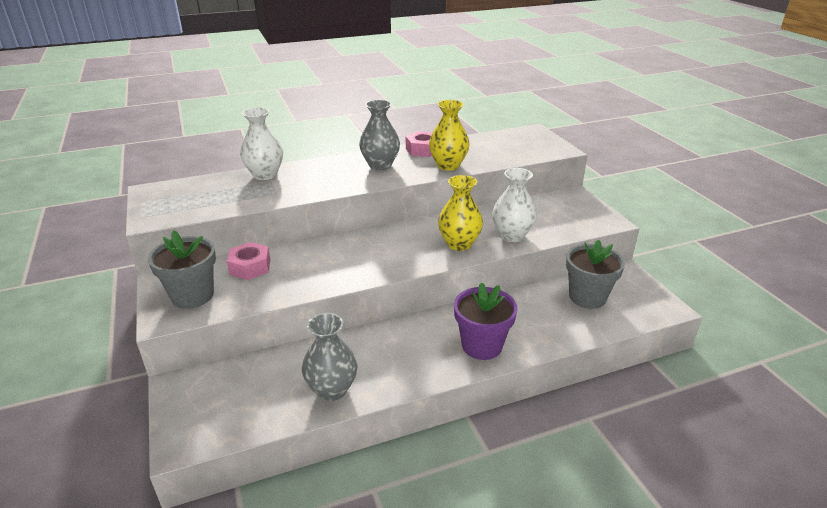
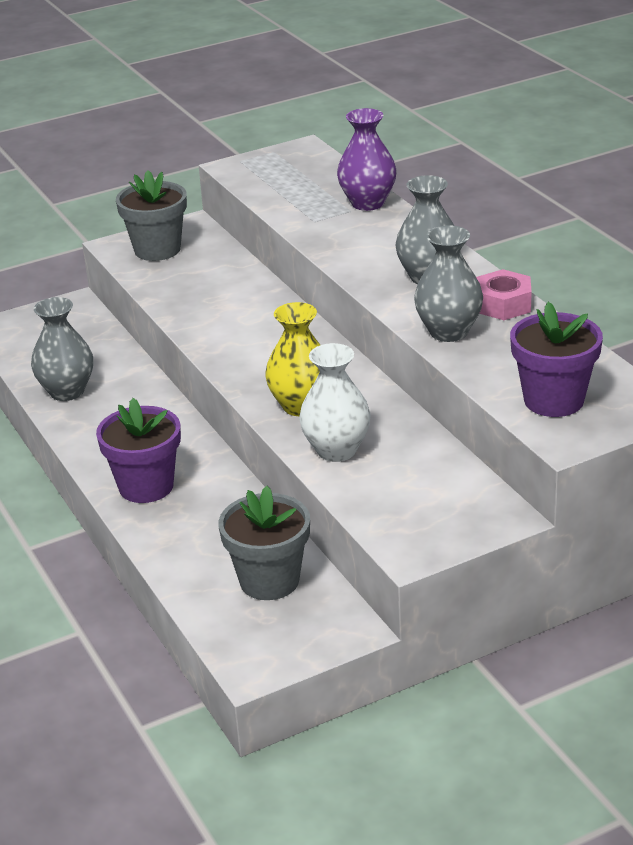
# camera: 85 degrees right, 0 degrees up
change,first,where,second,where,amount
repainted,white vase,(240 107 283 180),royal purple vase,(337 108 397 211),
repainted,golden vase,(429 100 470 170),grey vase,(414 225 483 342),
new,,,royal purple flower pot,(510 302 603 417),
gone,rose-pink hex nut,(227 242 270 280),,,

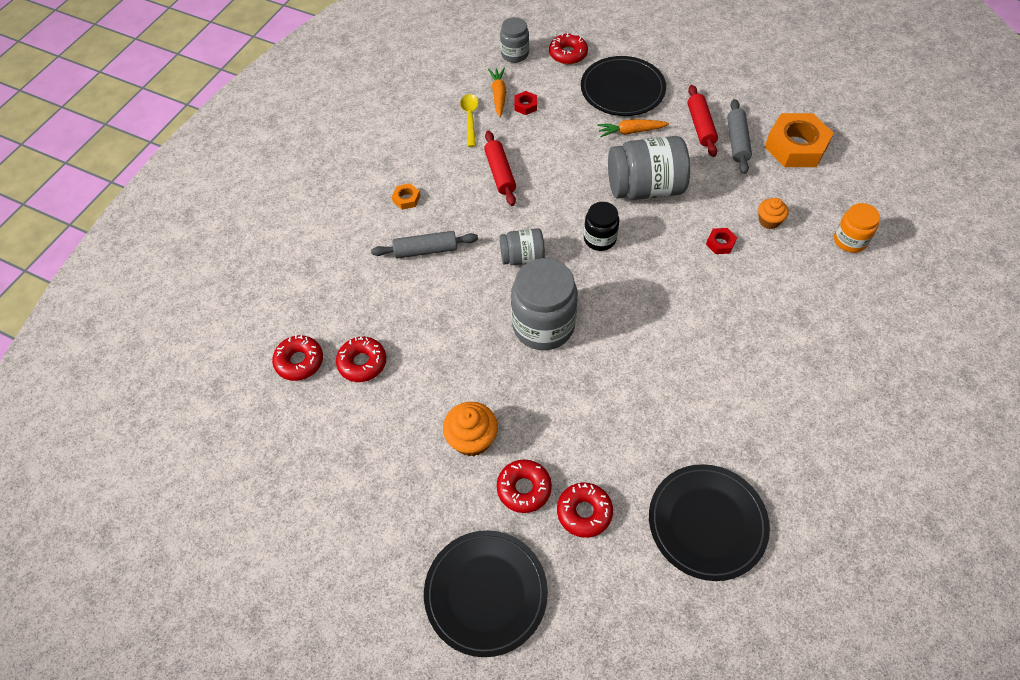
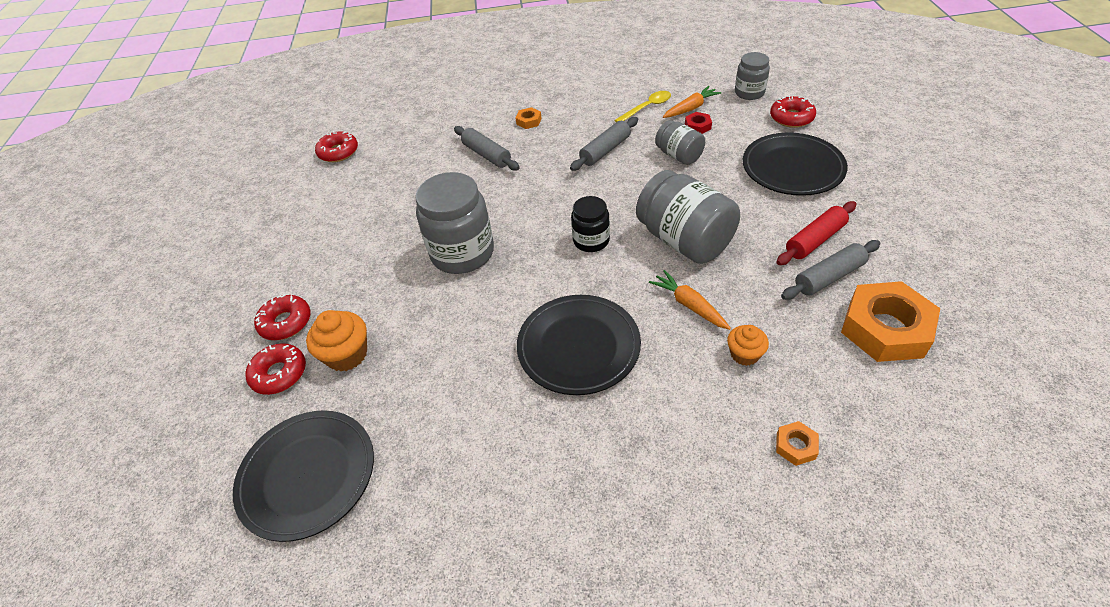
# camera: 60 degrees right, 10 degrees down
change,first,where,second,where,amount
shifted,bright orange cupcake,(443 402 498 456),,(306 310 367 372),
shifted,jet-black dinner plate,(424 530 548 657),,(517 295 641 395),
repainted,red rolling pin,(484 131 516 206),grey rolling pin,(570 117 638 171),
shifted,bright orange carrot,(597 119 669 137),,(649 270 731 330),
shifted,grey jar,(500 228 545 265),,(655 120 705 165),
swapped,bright orange jar,(834 203 880 253),bright orange hex nut,(776 421 819 466),
gone,red glazed donut,(336 337 386 382),,,
gone,red hex nut,(706 228 737 254),,,

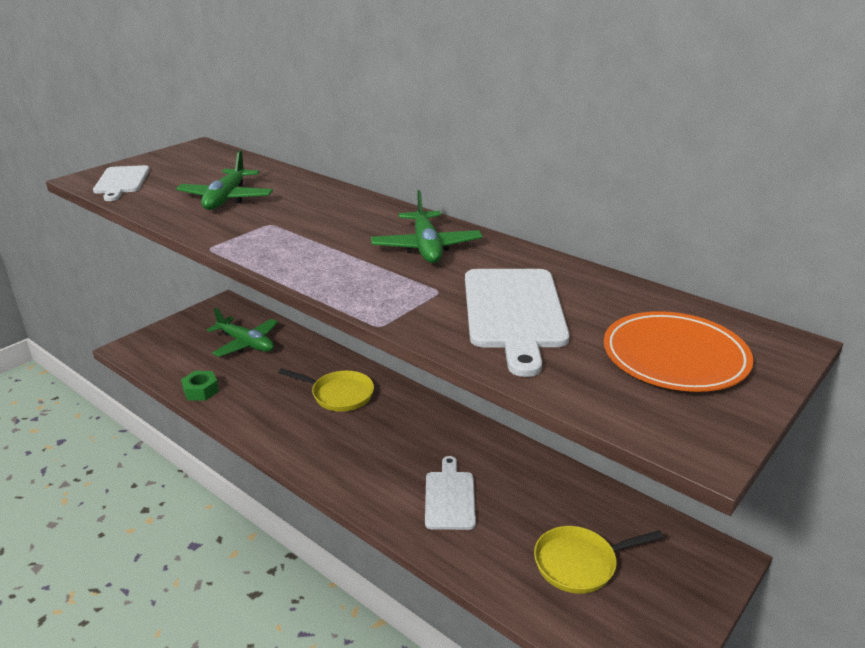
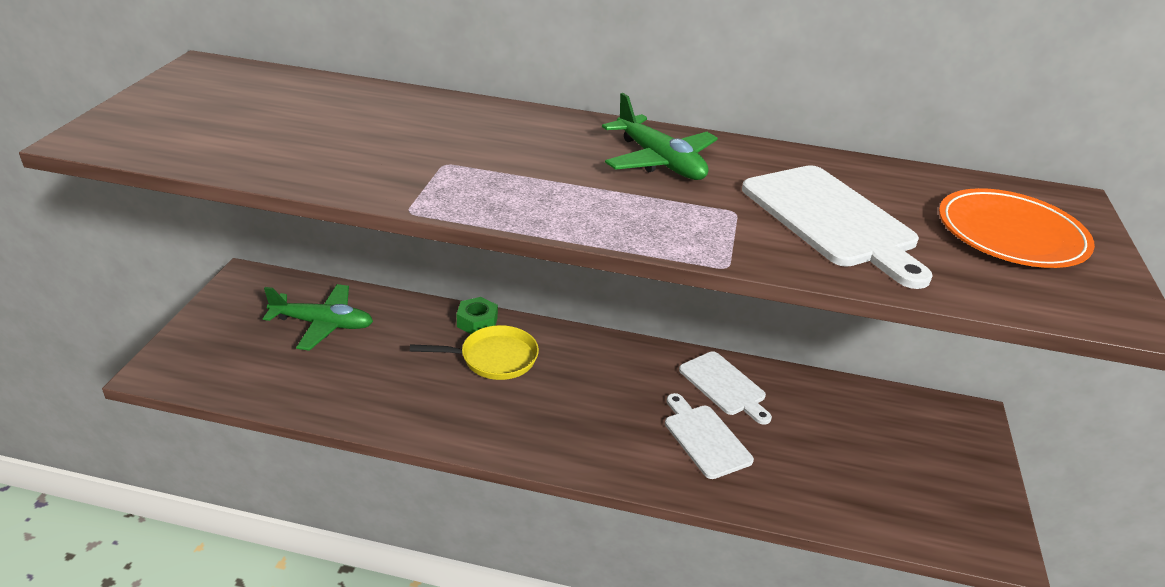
# camera: 30 degrees left, 5 degrees up
change,first,where,second,where,amount
shifted,green hex nut,(181 371 219 401),,(457 297 498 334),
shifted,white bread board,(93 165 150 201),,(679 351 772 425),
gone,green toy plane,(176 150 273 210),,,
gone,golden pan,(534 526 663 594),,,

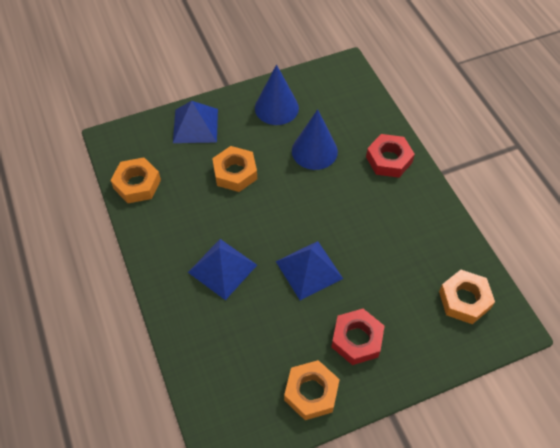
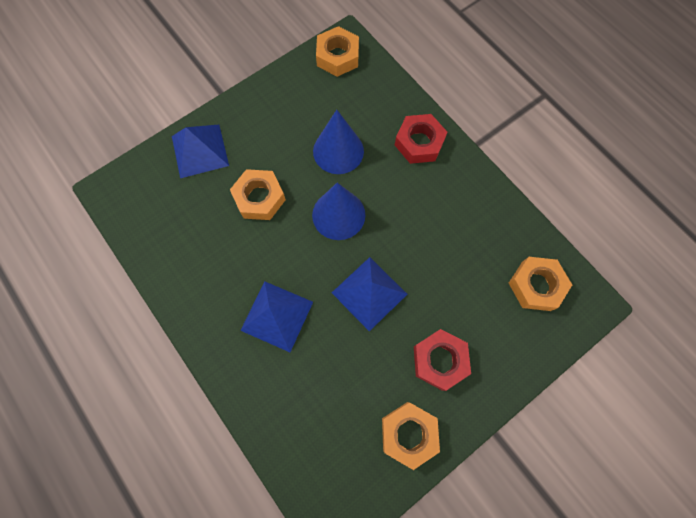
# camera: 15 degrees left, 15 degrees up
change,first,where,second,where,amount
shifted,blue cone shape,(255 64 299 125),,(312 183 365 240),
shifted,bright orange hex nut,(110 157 161 203),,(316 26 359 77),

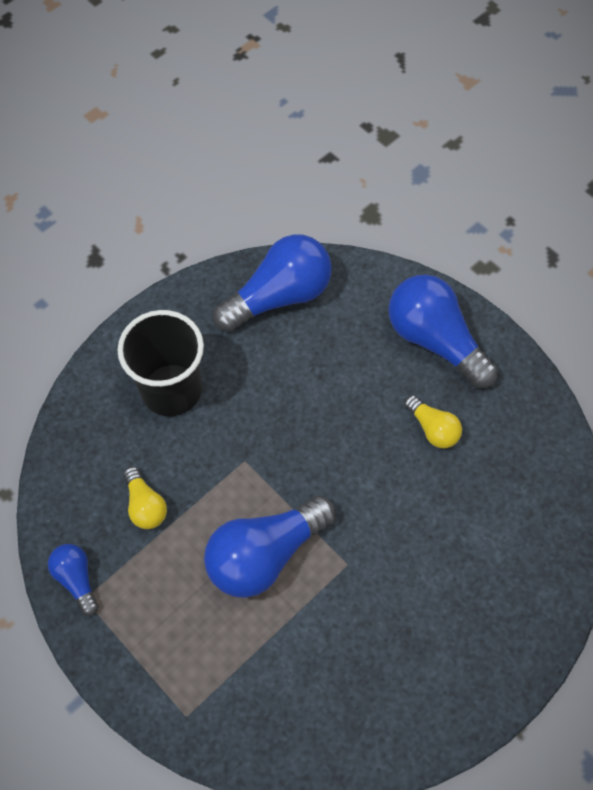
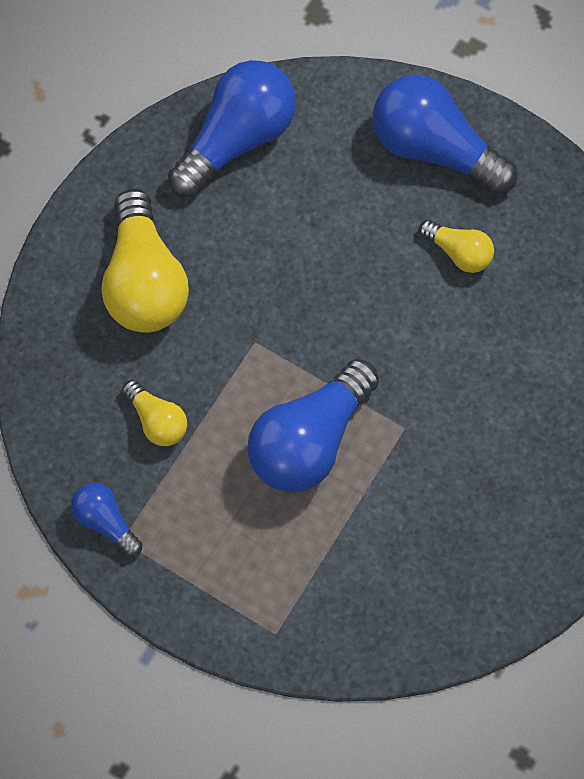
# camera: 15 degrees left, 5 degrees up
change,first,where,second,where,amount
swapped,jet-black beaker,(117 310 204 416),golden lightbulb,(102 189 189 333),

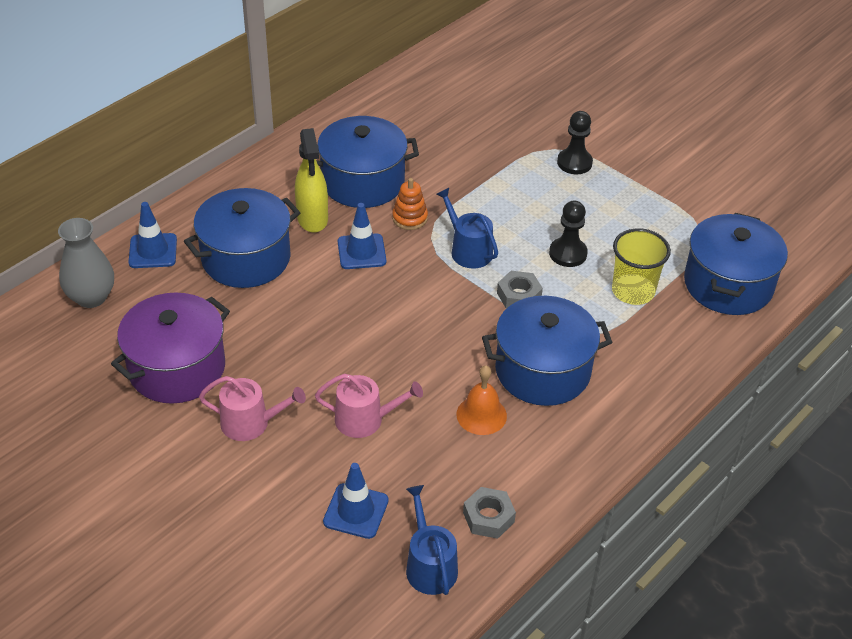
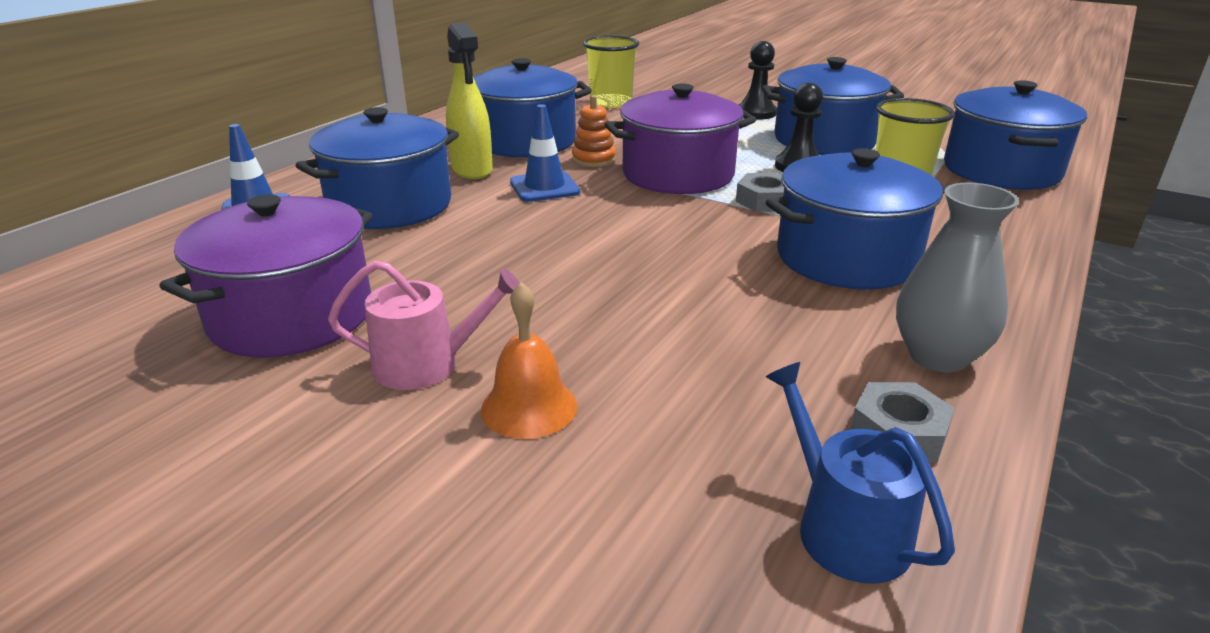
# camera: 10 degrees left, 15 degrees down
change,first,where,second,where,amount
shifted,bright orange bell,(456 365 507 435),,(481 282 577 439),
new,,,golden beaker,(583 36 639 108),
swapped,blue watering pot,(436 188 498 269),royal purple cooking pot,(604 83 756 194),
new,,,blue cooking pot,(762 57 904 155),
shifted,grey vase,(58 218 114 308),,(896 182 1019 373),
gone,rose-pink watering pot,(315 374 423 438),,,
gone,blue traffic cone,(323 463 389 539),,,

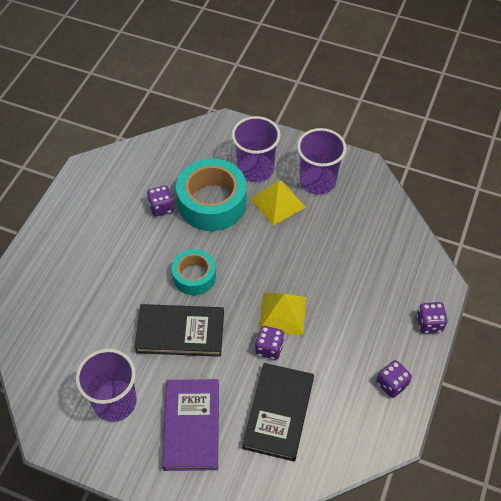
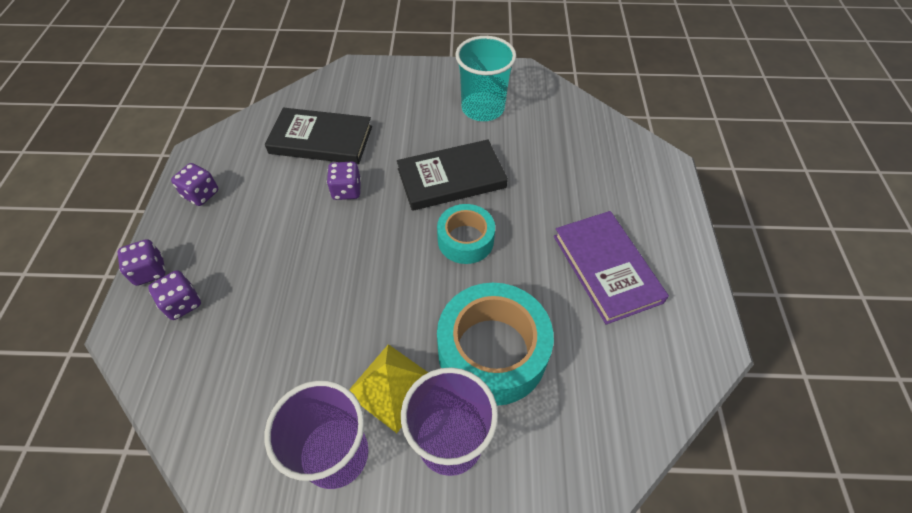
# camera: 160 degrees right, 0 degrees up
change,first,where,second,where,amount
shifted,royal purple game die,(147 186 174 217),,(148 271 201 320),
rotated,jet-black book,(242 363 314 461),,(265 108 372 164),75 degrees counterclockwise
repainted,royal purple beaker,(76 349 137 422),teal beaker,(456 36 516 121),
shifted,royal purple book,(162 379 219 471),,(554 211 669 325),
gone,golden pyramid shape,(259 293 307 336),,,

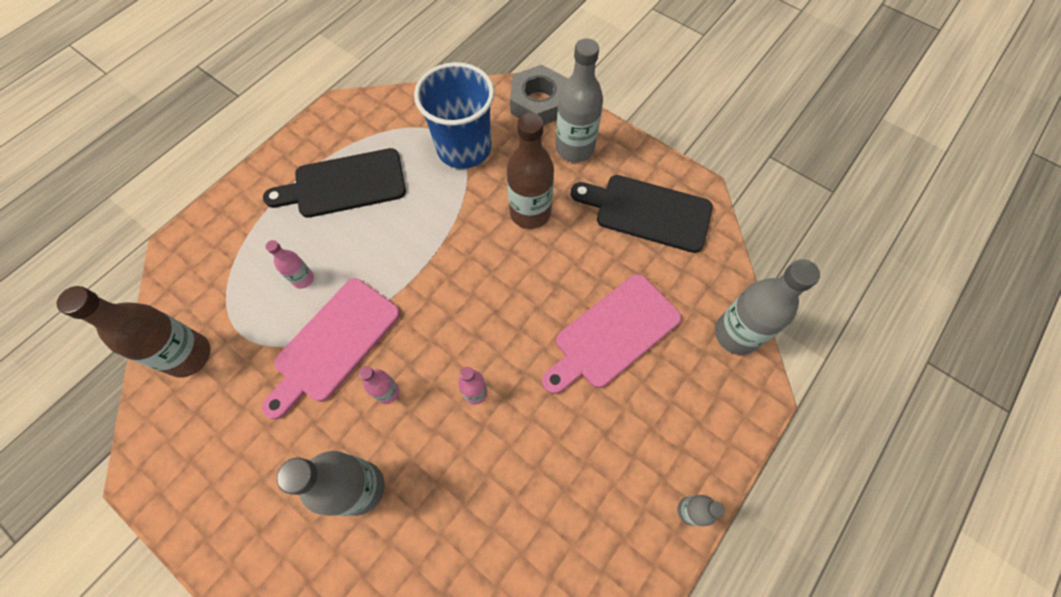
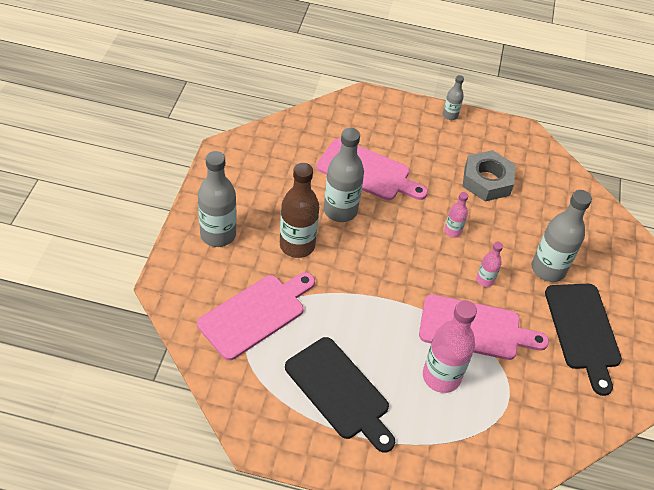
# camera: 120 degrees left, 15 degrees down
change,first,where,second,where,amount
swapped,blue beaker,(414 62 495 169),rose-pink bread board,(197 272 315 360),
shifted,grey bottle,(715 259 820 355),,(324 128 364 222),
scaled,rose-pink bottle,(266 240 314 289),,(423 300 477 393),x1.96
shifted,grey hex nut,(510 65 568 125),,(462 150 516 202),
shifted,jet-black bread board,(570 175 713 253),,(545 284 622 396),
gone,brown bottle,(57 286 210 378),,,

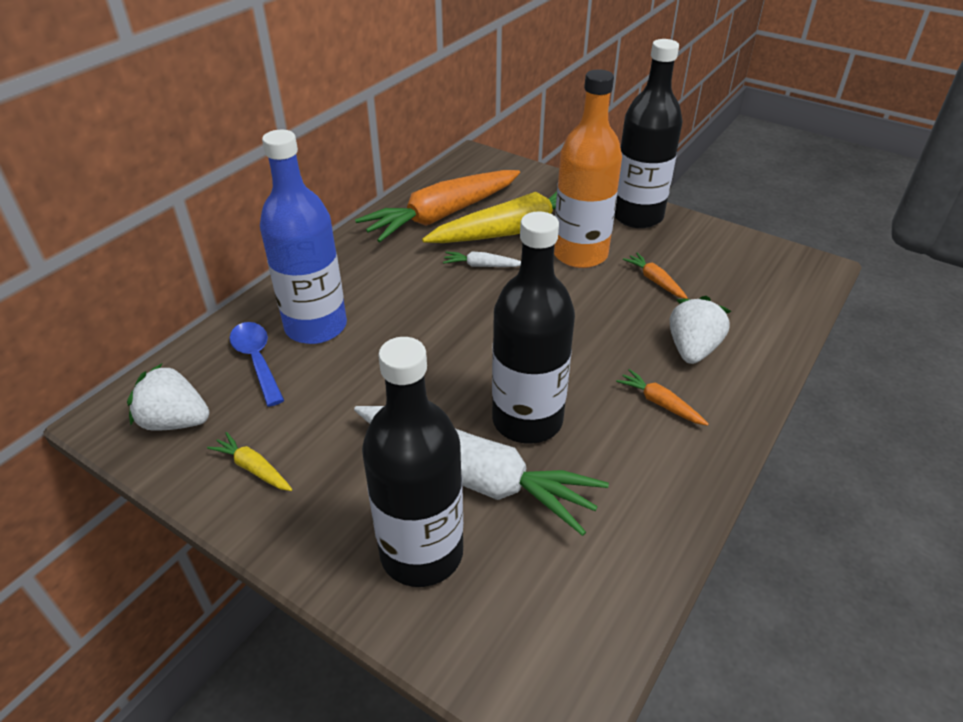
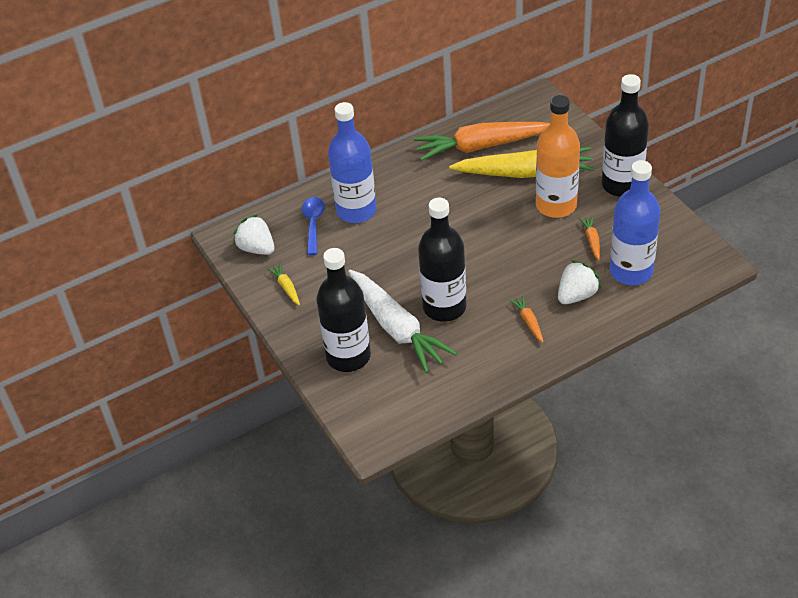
# camera: 30 degrees right, 5 degrees up
change,first,where,second,where,amount
new,,,blue bottle,(610 160 660 285),
gone,white carrot,(443 251 521 267),,,

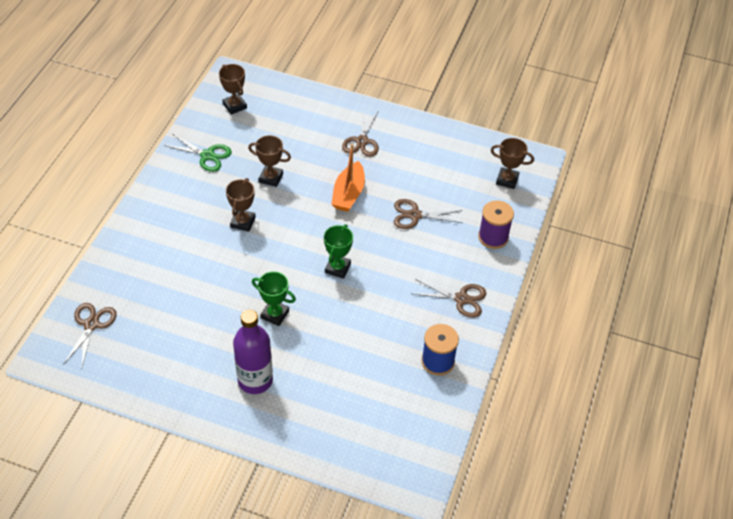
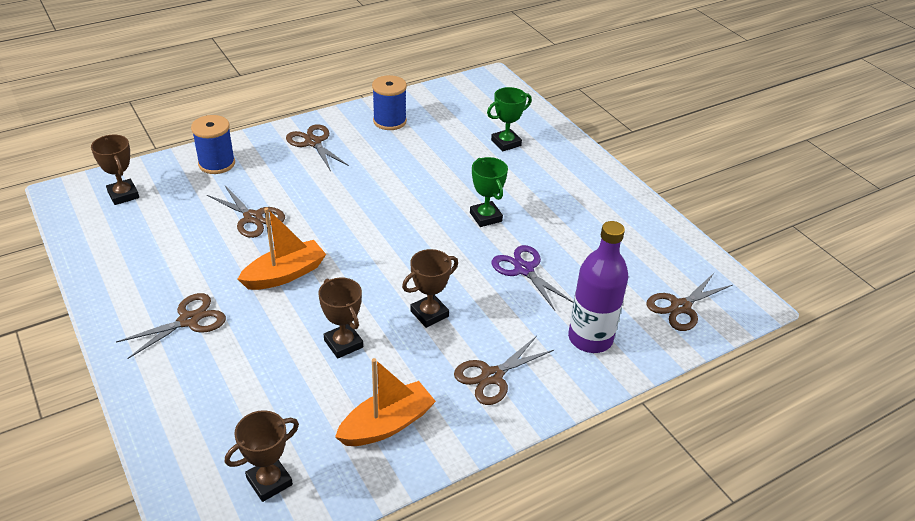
# camera: 140 degrees left, 10 degrees down
change,first,where,second,where,amount
repainted,royal purple spool,(478 200 514 249),blue spool,(191 115 235 174),
rotated,brown award cup,(219 64 247 115),,(225 410 299 502),45 degrees clockwise
swapped,green pair of scissors,(164 135 232 172),bright orange toy boat,(335 358 436 446),
new,,,brown pair of scissors,(454 336 554 405),
shifted,green award cup,(324 224 353 279),,(487 87 532 151),
new,,,royal purple pair of scissors,(491 245 573 310),
shifted,royal purple bottle,(233 310 273 394),,(568 221 628 353),

